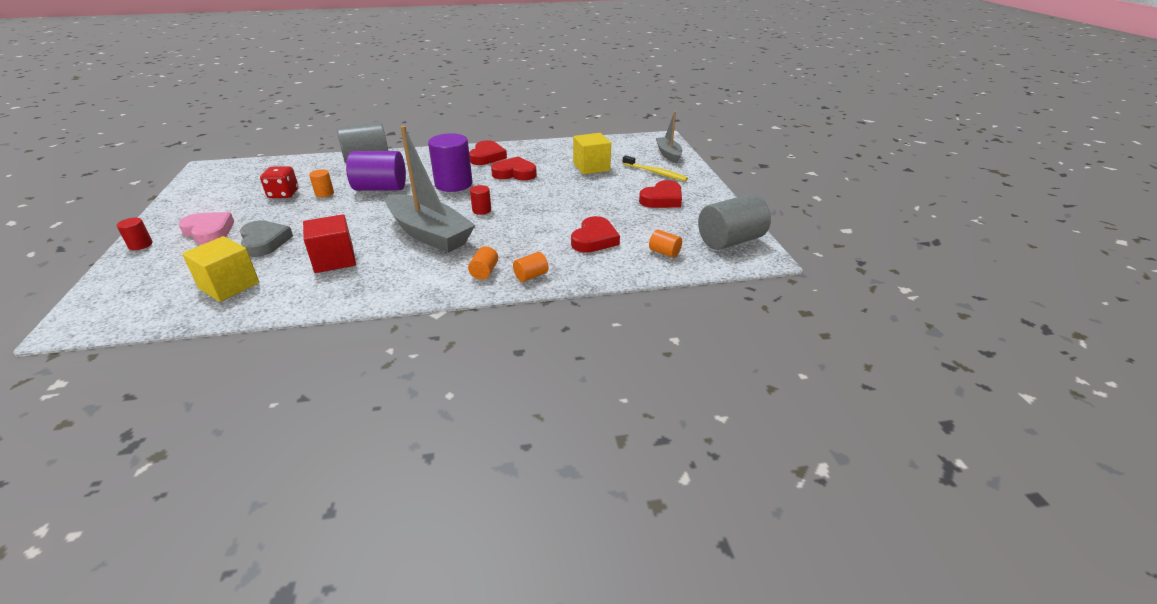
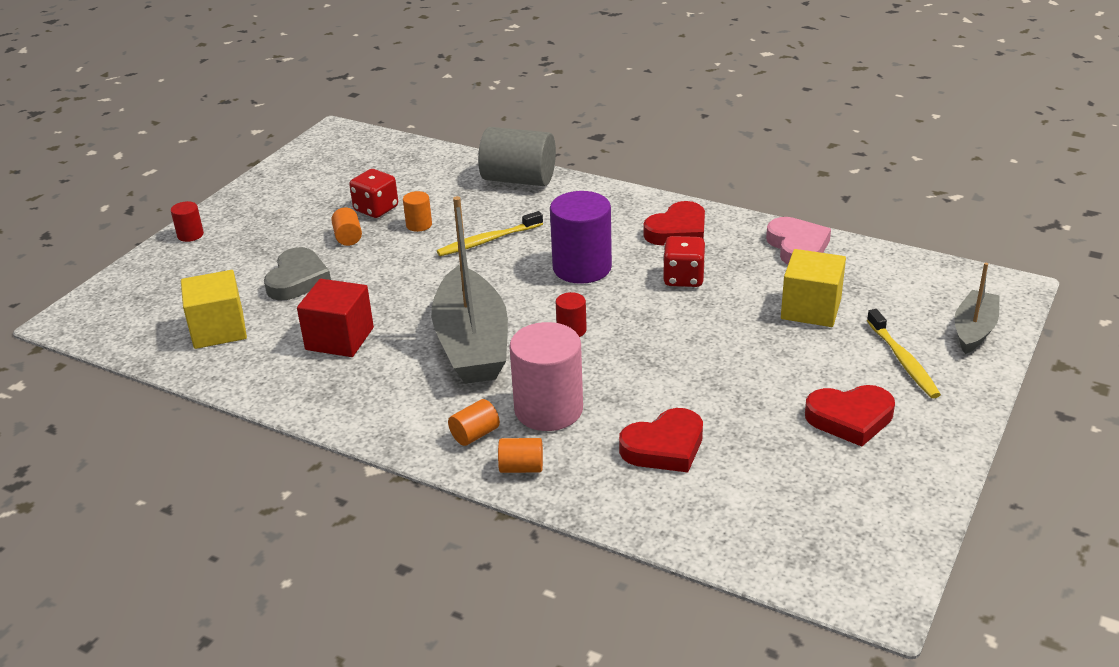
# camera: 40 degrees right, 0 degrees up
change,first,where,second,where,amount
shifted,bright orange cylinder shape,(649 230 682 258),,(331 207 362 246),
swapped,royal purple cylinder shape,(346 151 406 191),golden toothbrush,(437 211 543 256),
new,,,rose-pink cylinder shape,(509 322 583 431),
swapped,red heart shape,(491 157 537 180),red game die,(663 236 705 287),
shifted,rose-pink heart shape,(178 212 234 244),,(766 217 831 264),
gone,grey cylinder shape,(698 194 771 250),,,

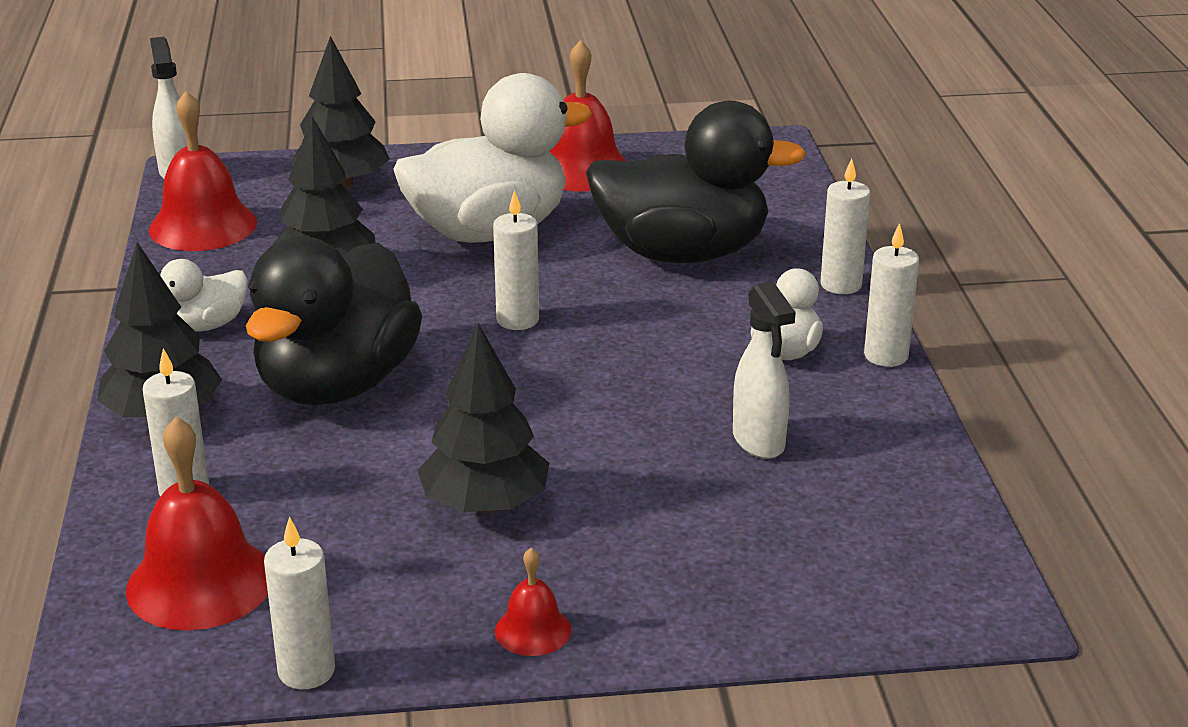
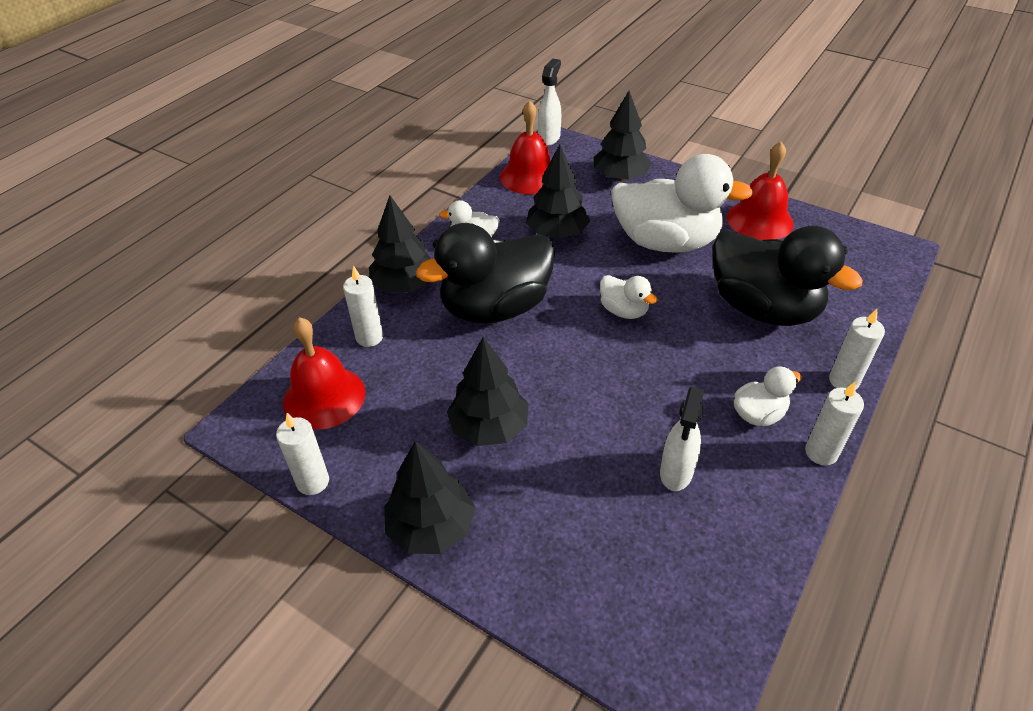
# camera: 40 degrees right, 15 degrees up
change,first,where,second,where,amount
swapped,red bell,(495 548 571 656),jet-black fir tree,(384 441 476 554),
swapped,white wax candle,(493 190 539 330),white rubber duck,(600 275 658 319),

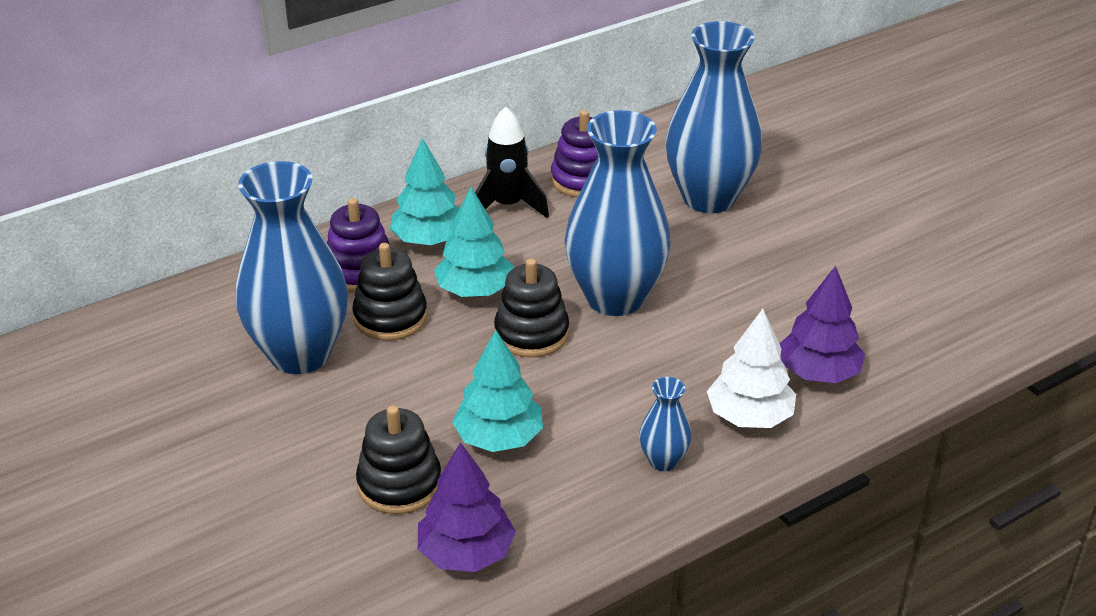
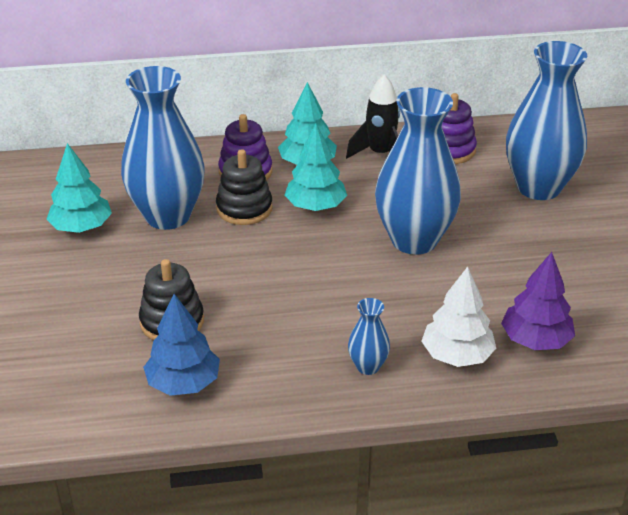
# camera: 25 degrees right, 0 degrees up
change,first,where,second,where,amount
shifted,teal fir tree,(452 330 543 452),,(46 143 112 233),
repainted,royal purple fir tree,(418 442 516 572),blue fir tree,(143 294 220 396),
gone,jet-black stacking rings,(494 258 569 357),,,

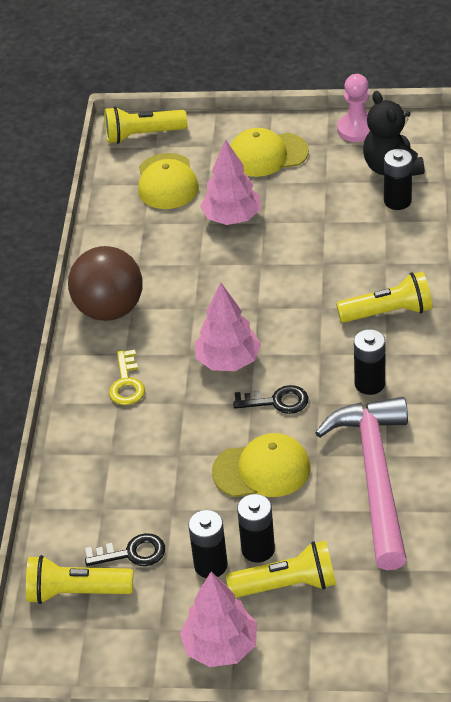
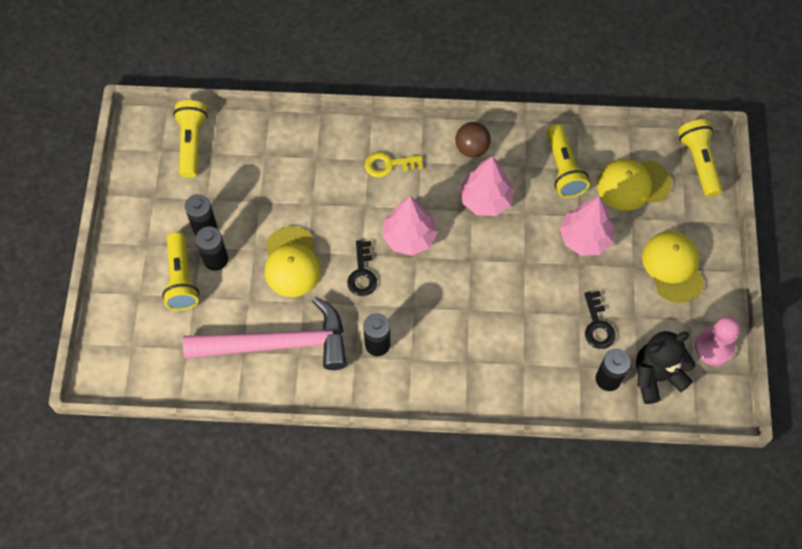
# camera: 85 degrees right, 20 degrees up
change,first,where,second,where,amount
scaled,brown sphere,(68 246 143 321),,(455 122 491 157),x0.58
shifted,rose-pink fir tree,(180 572 257 667),,(460 156 514 216),
shifted,golden flashlight,(336 271 432 323),,(547 124 590 198),
shifted,jet-black latchkey,(85 533 165 566),,(584 291 616 349),

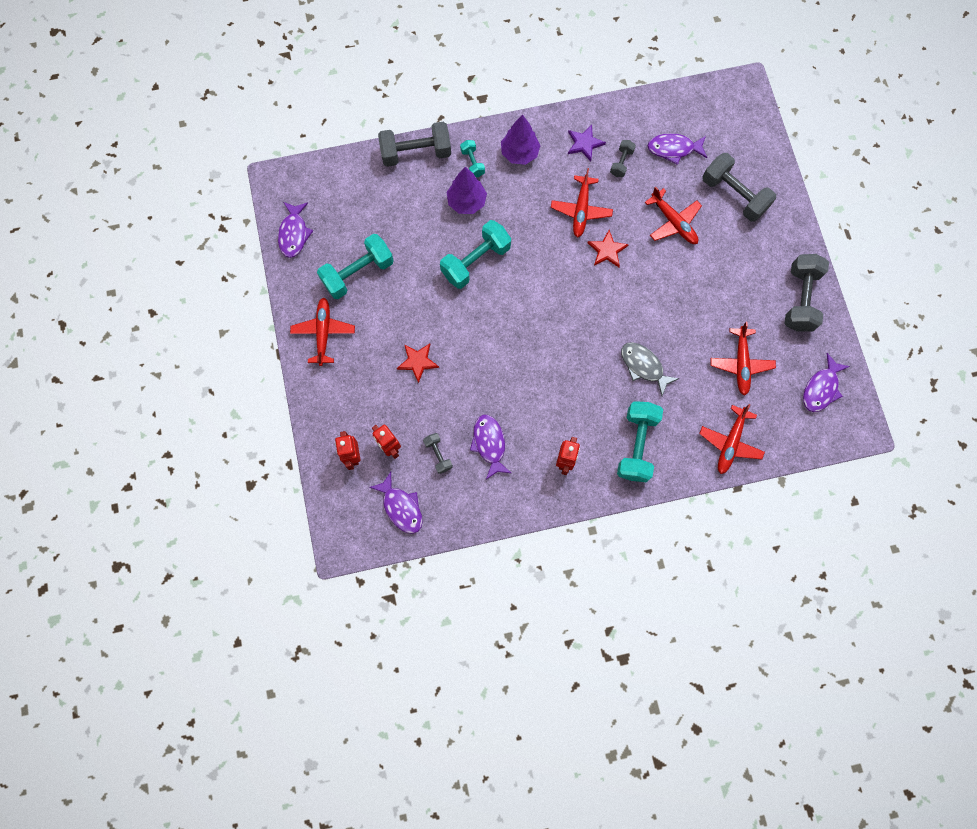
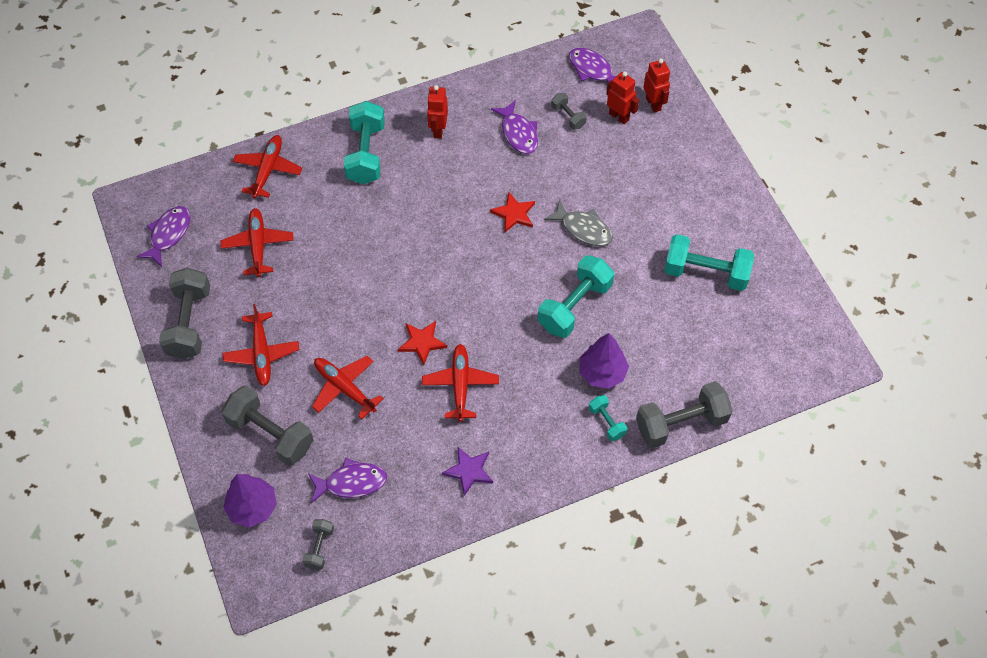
# camera: 170 degrees right, 15 degrees down
change,first,where,second,where,amount
shifted,red toy plane,(290 298 355 366),,(222 304 299 386),
shifted,royal purple fir tree,(501 114 541 165),,(223 474 277 527),
shifted,grey free weight,(610 140 636 177),,(302 519 334 570),
shifted,red star,(397 343 439 383),,(490 192 535 232),
shifted,grey fish figure,(621 342 679 396),,(544 199 613 246),
rotated,teal free weight,(317 234 394 299),,(664 234 754 291),60 degrees clockwise
gone,royal purple fish figure,(278 202 313 258),,,

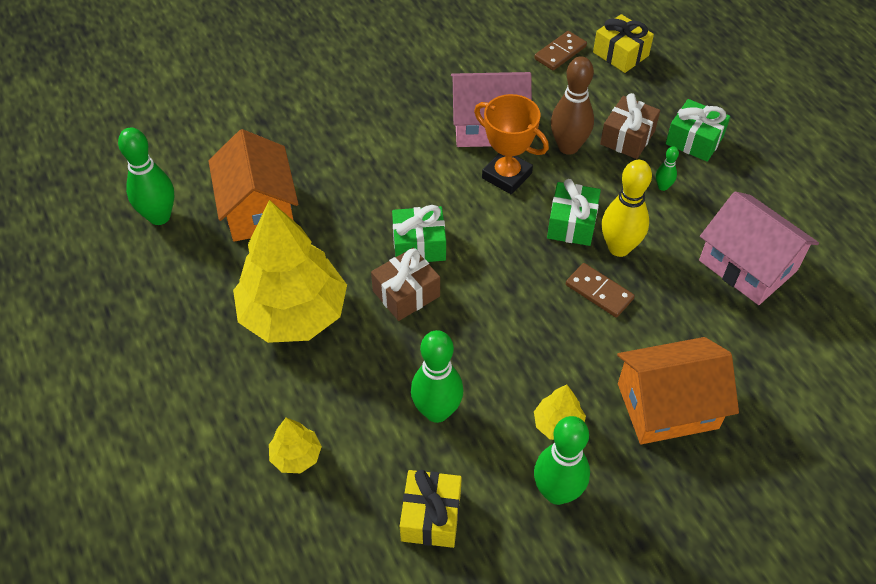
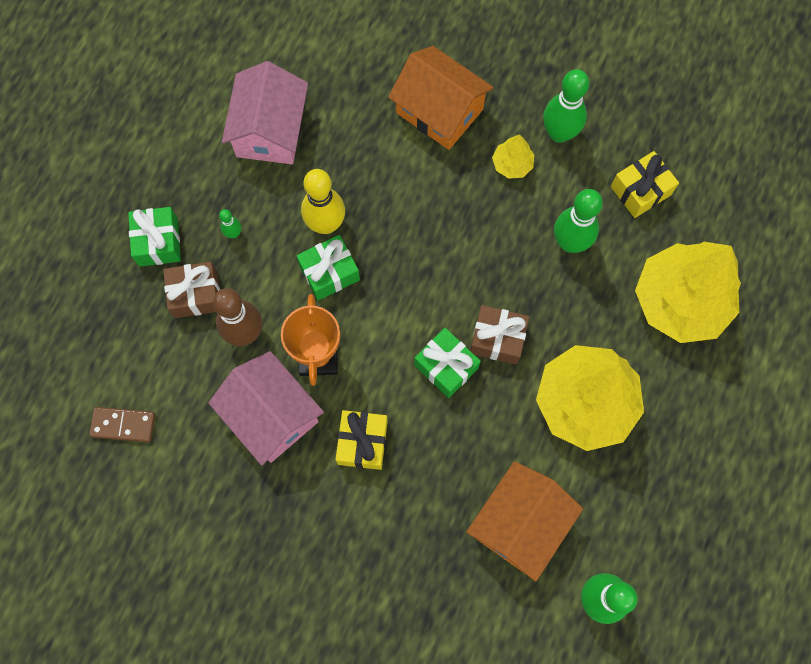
# camera: 130 degrees left, 20 degrees up
change,first,where,second,where,amount
shifted,golden present,(593 14 654 73),,(336 410 388 470),
scaled,golden fir tree,(269 417 322 473),,(635 242 741 343),x2.33
gone,brown domino,(566 263 635 318),,,

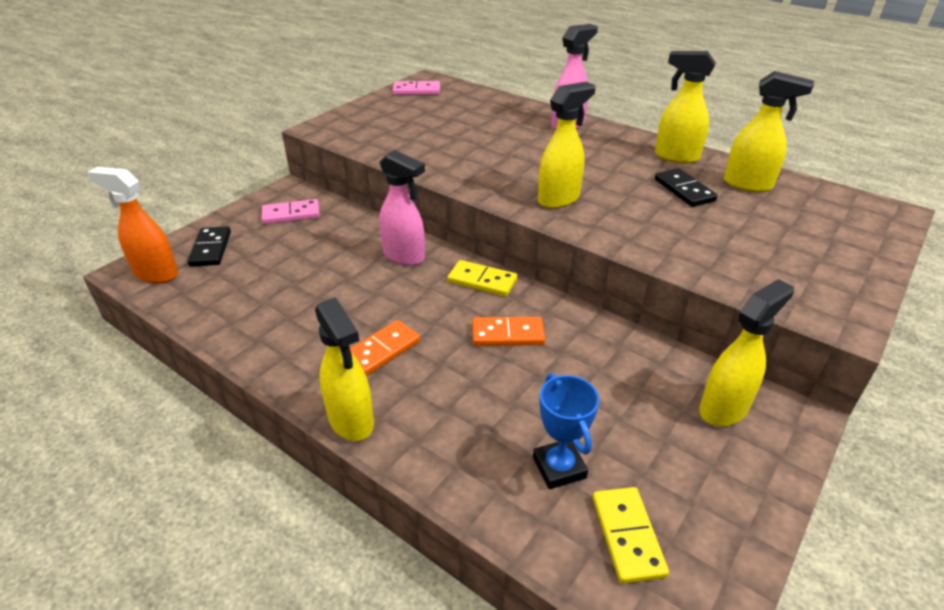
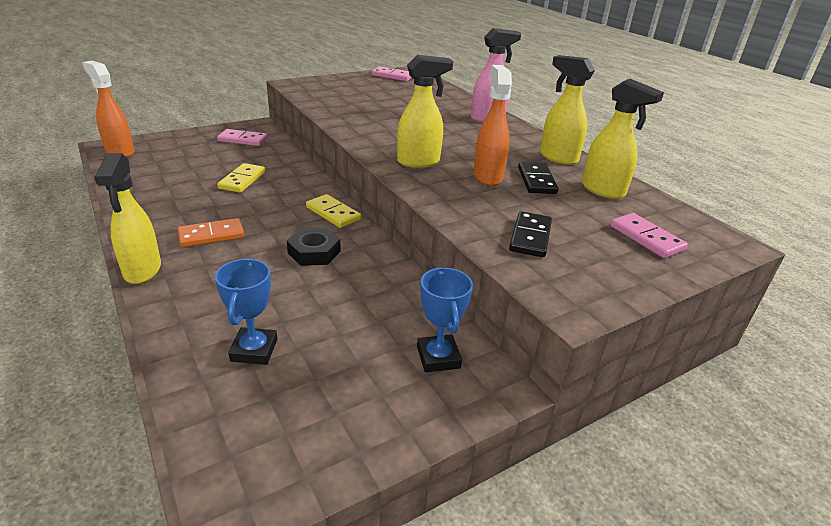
# camera: 20 degrees right, 5 degrees down
change,first,where,second,where,amount
shifted,golden domino,(593 487 669 584),,(217 163 265 193),
swapped,bright orange domino,(473 317 545 346),jet-black hex nut,(287 228 341 266),
swapped,golden spray cleaner,(699 279 794 426),blue award cup,(417 267 473 373),
new,,,bright orange spray cleaner,(473 65 512 186),
shifted,jet-black domino,(188 226 231 267),,(509 211 552 257),
new,,,rose-pink domino,(611 213 688 258),
gone,rose-pink spray cleaner,(379 150 425 266),,,

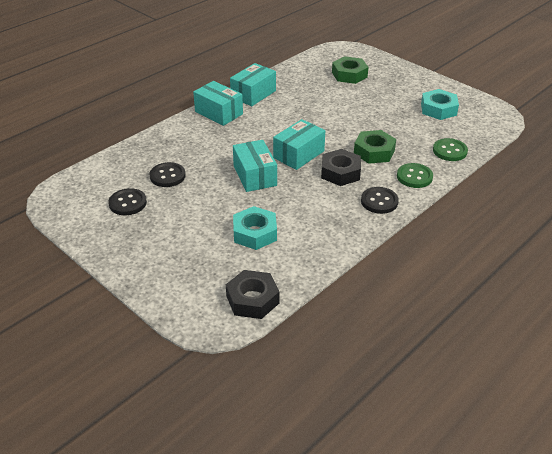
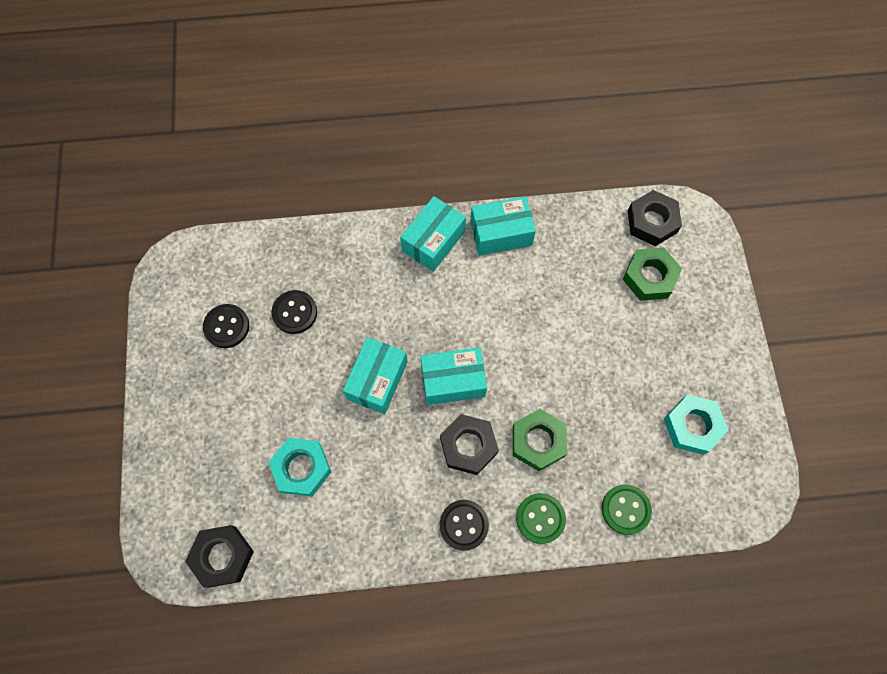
# camera: 40 degrees right, 30 degrees up
change,first,where,second,where,amount
rotated,teal box,(193 81 243 126),,(400 196 466 272),45 degrees clockwise
new,,,jet-black hex nut,(628 190 682 246),

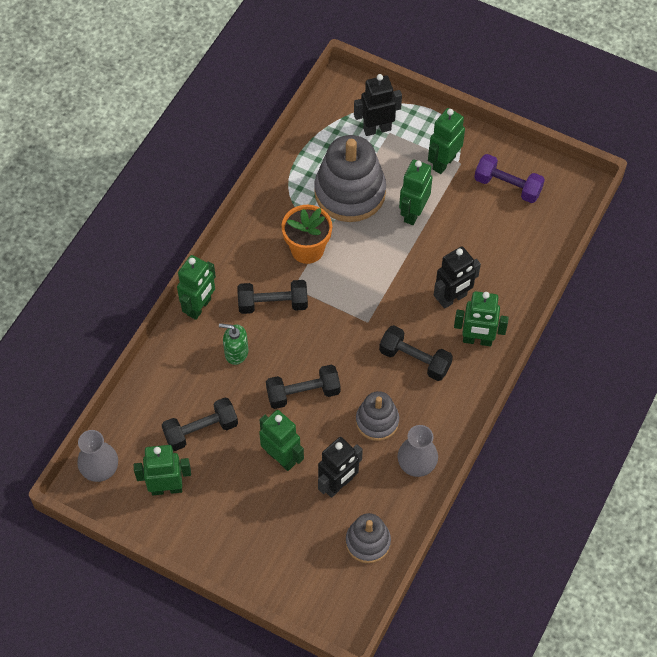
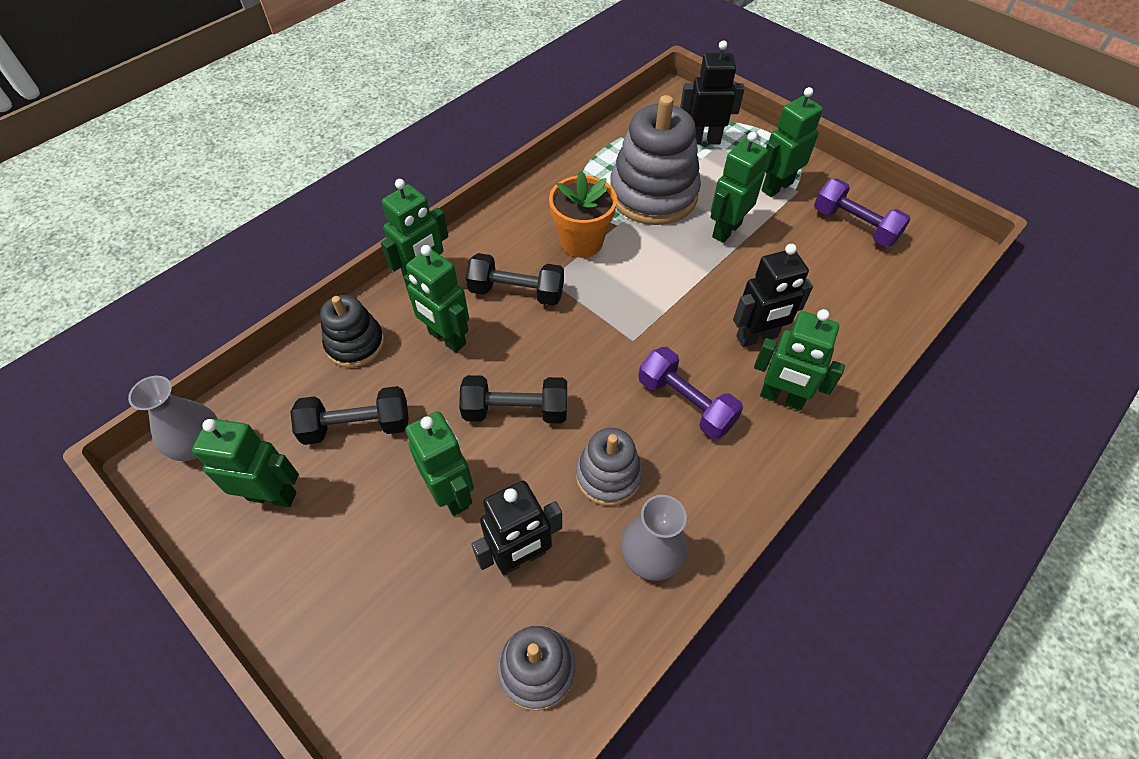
# camera: 15 degrees right, 5 degrees down
change,first,where,second,where,amount
new,,,jet-black stacking rings,(320 295 385 368),
swapped,green pump bottle,(219 323 248 365),green robot figure,(404 245 469 353),
repainted,jet-black free weight,(379 325 453 381),royal purple free weight,(638 347 743 439),

